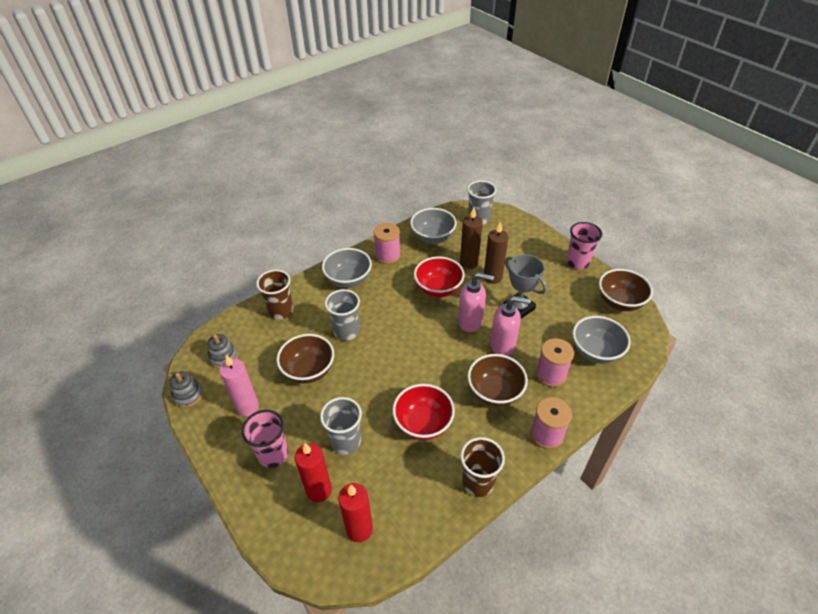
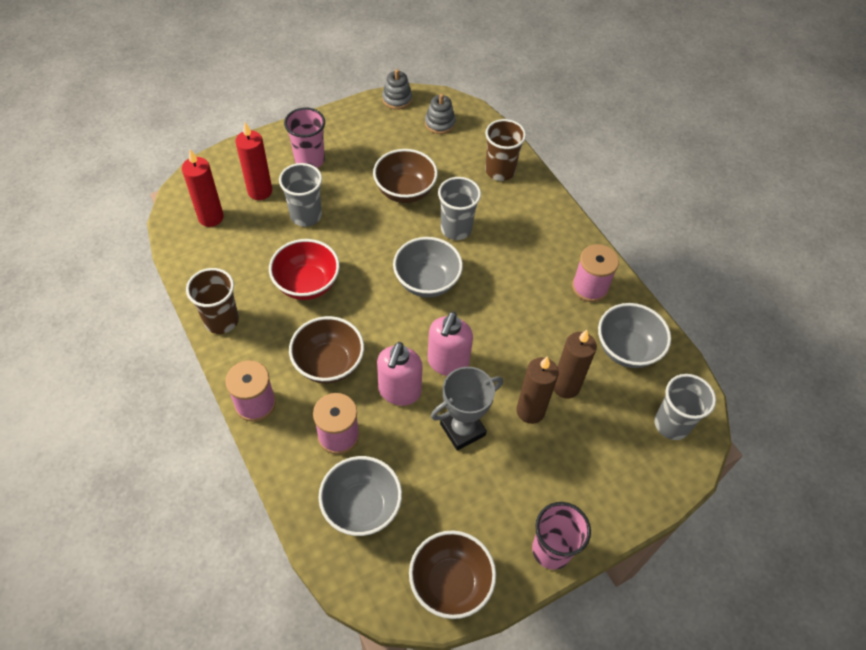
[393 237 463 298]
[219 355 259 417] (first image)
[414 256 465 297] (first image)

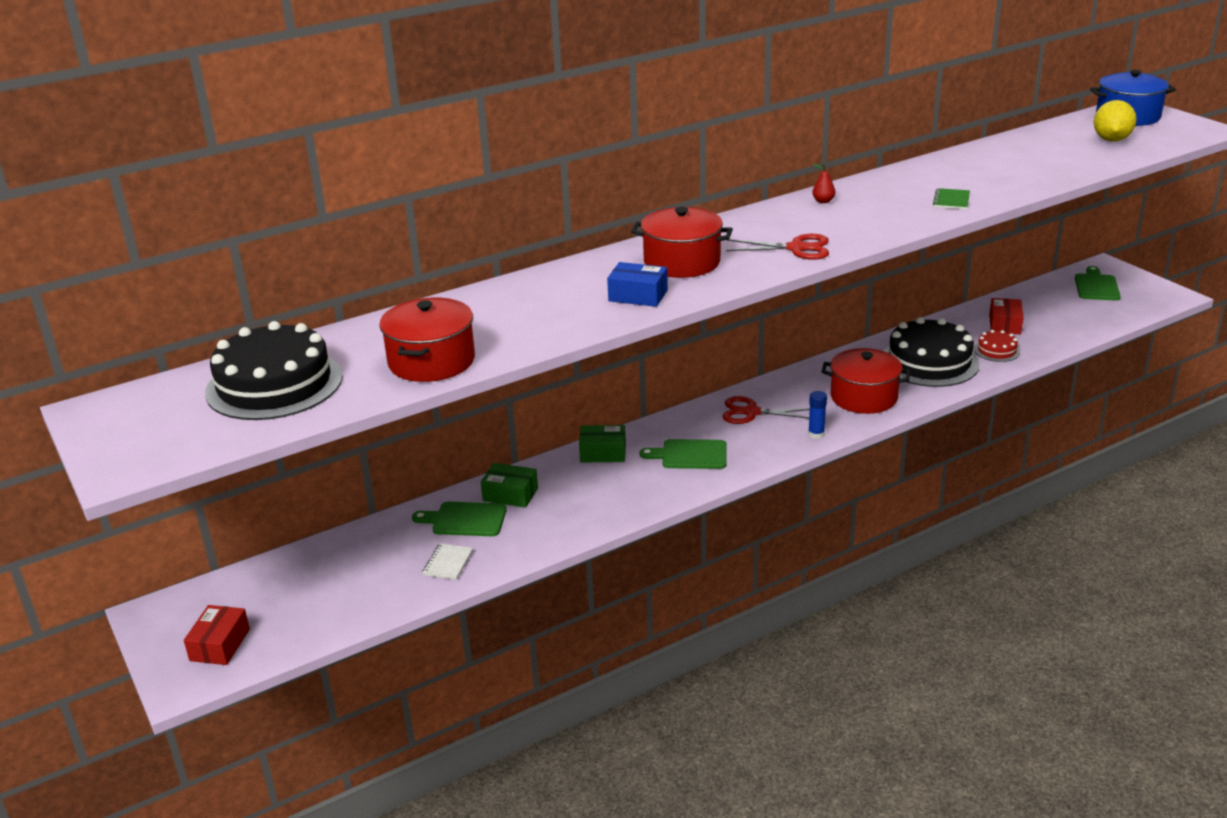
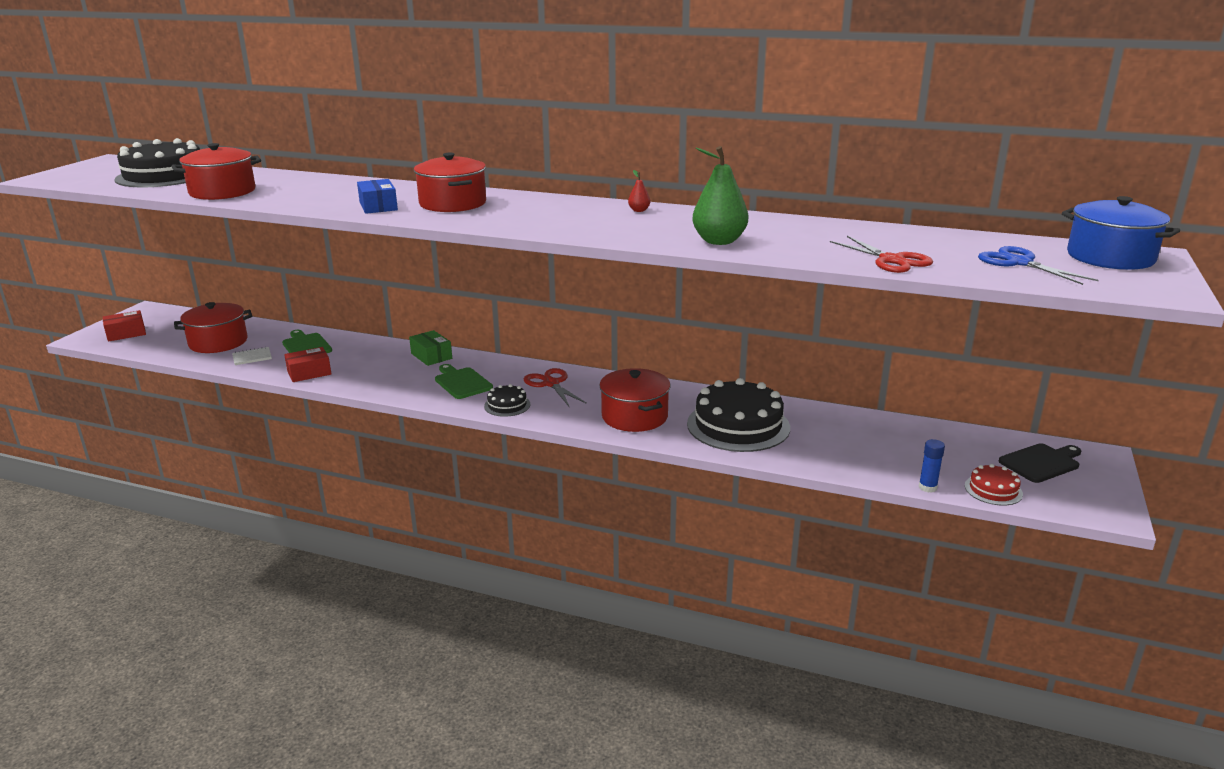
[174 302 252 353]
[284 347 331 382]
[484 384 530 417]
[692 146 748 245]
[830 236 933 273]
[918 439 945 493]
[965 464 1023 505]
[978 246 1099 285]
[999 443 1081 483]
[481 463 538 508] (first image)

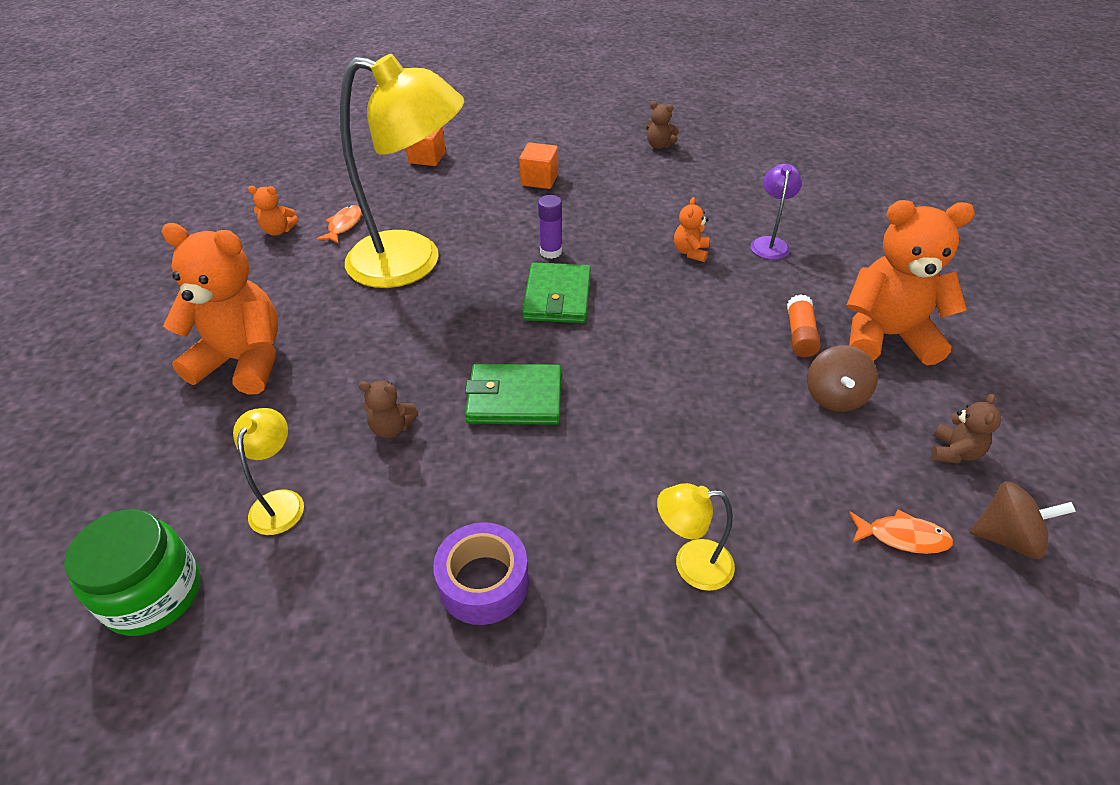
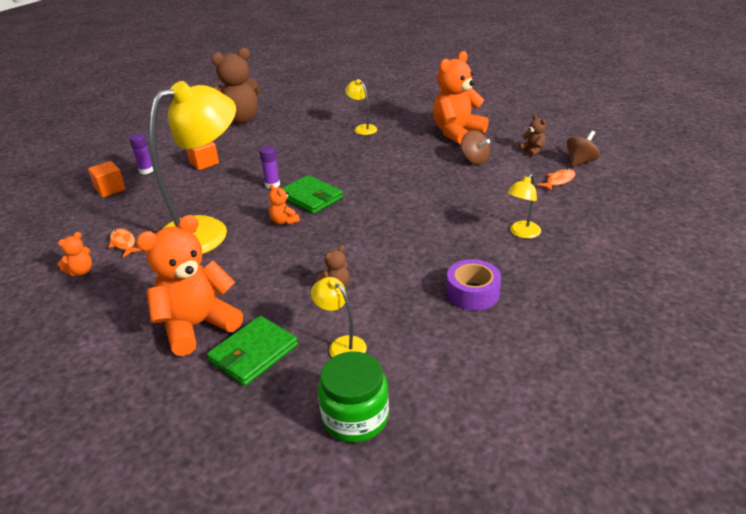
[129 133 153 174]
[207 316 298 386]
[211 48 260 124]
[269 184 300 225]
[345 79 377 135]
[787 294 821 357] (first image)

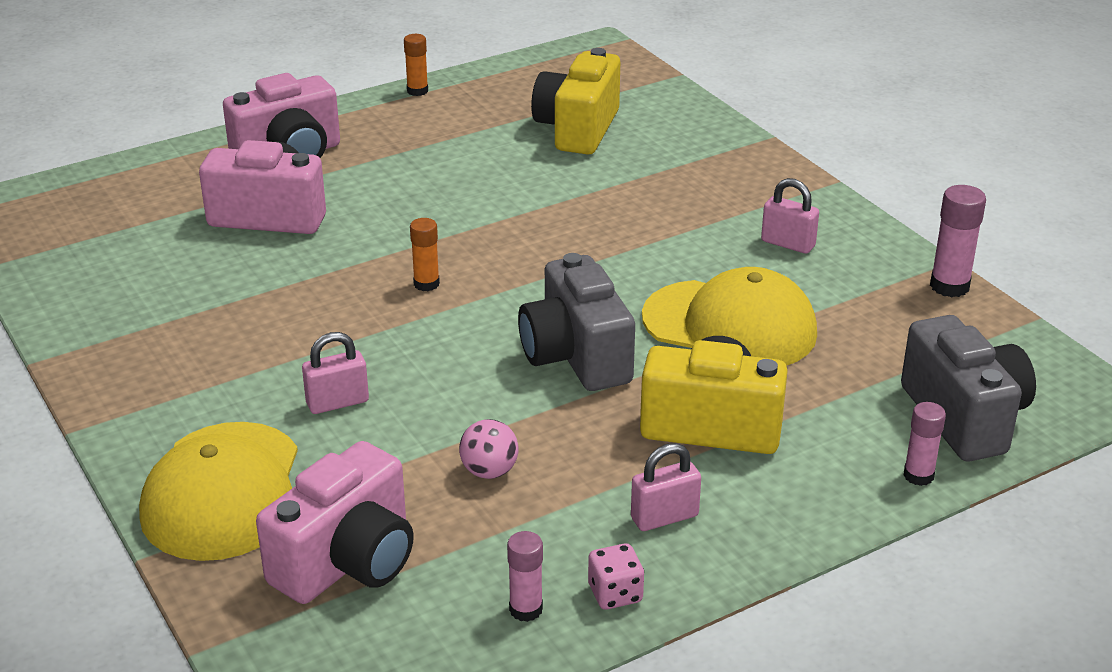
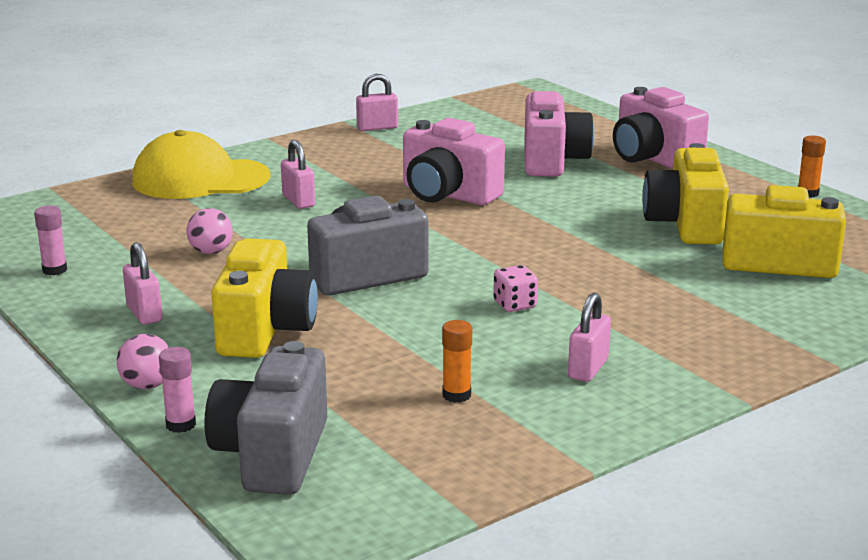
[117 334 169 389]
[204 341 327 495]
[356 74 398 131]
[403 118 505 205]
[442 320 472 403]
[493 265 538 312]
[642 143 729 244]
[642 267 817 366] (first image)
[930 185 986 297] (first image)

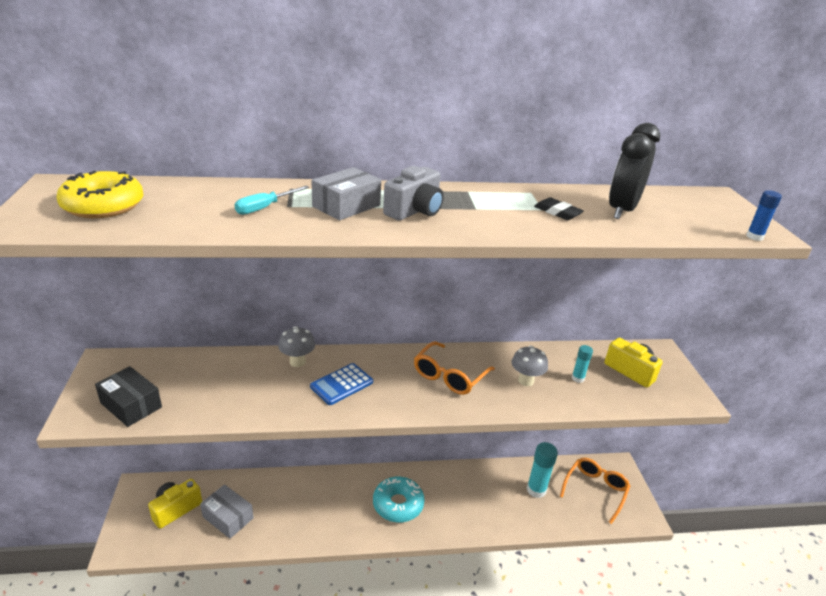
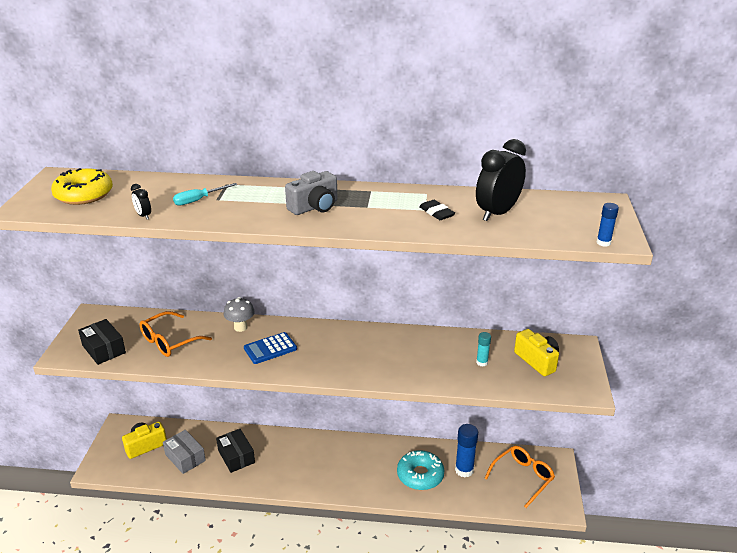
[131 184 151 220]
[139 311 212 357]
[216 429 255 473]
[397 450 444 490]
[455 424 478 477]
[311 167 381 220] (first image)
[512 346 548 386] (first image)

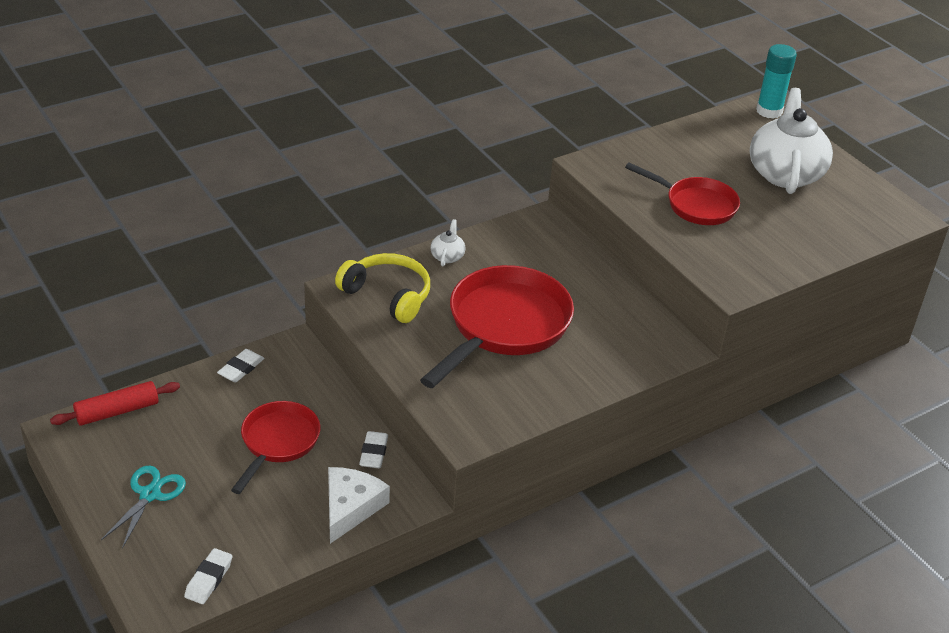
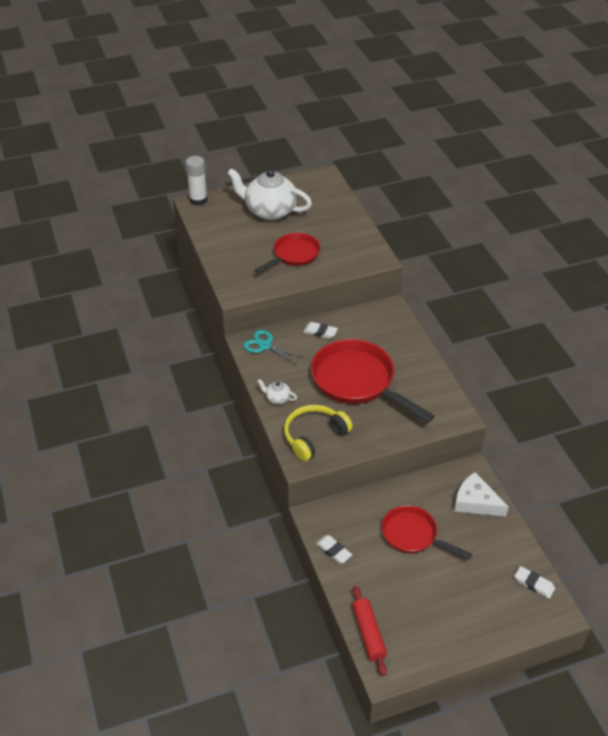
[185 156 207 206]
[243 330 305 365]
[303 322 338 339]

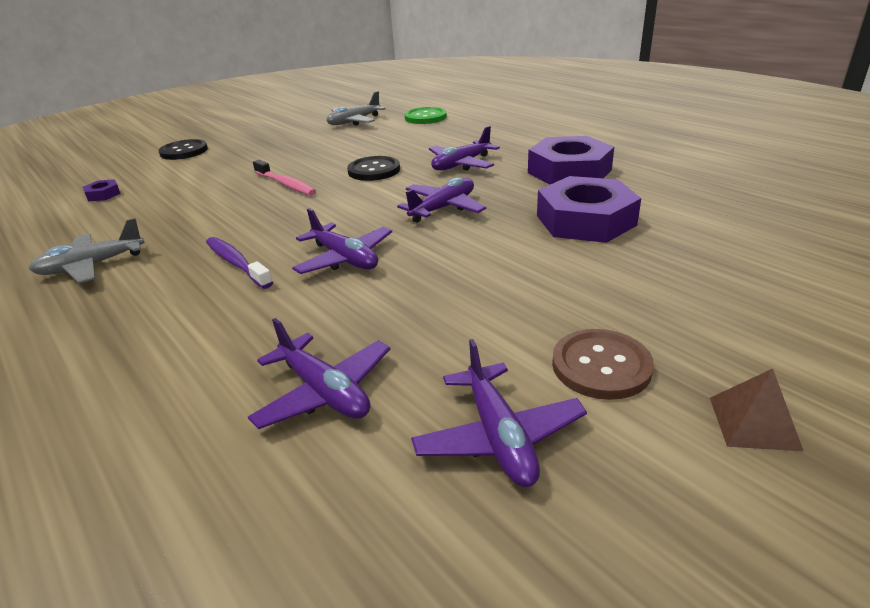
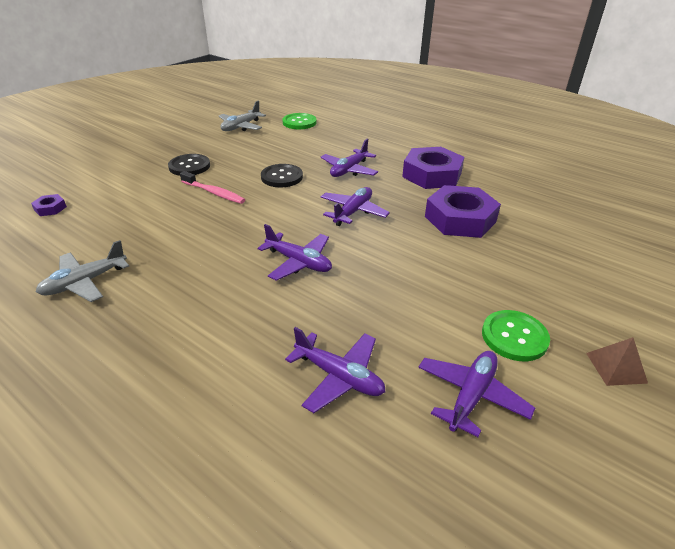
[168 154 210 176]
[418 351 535 437]
[482 310 550 361]
[206 237 273 289] (first image)

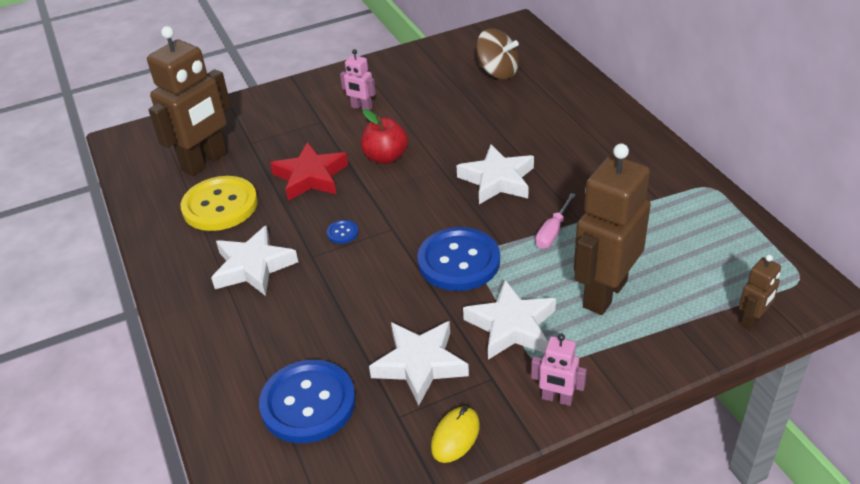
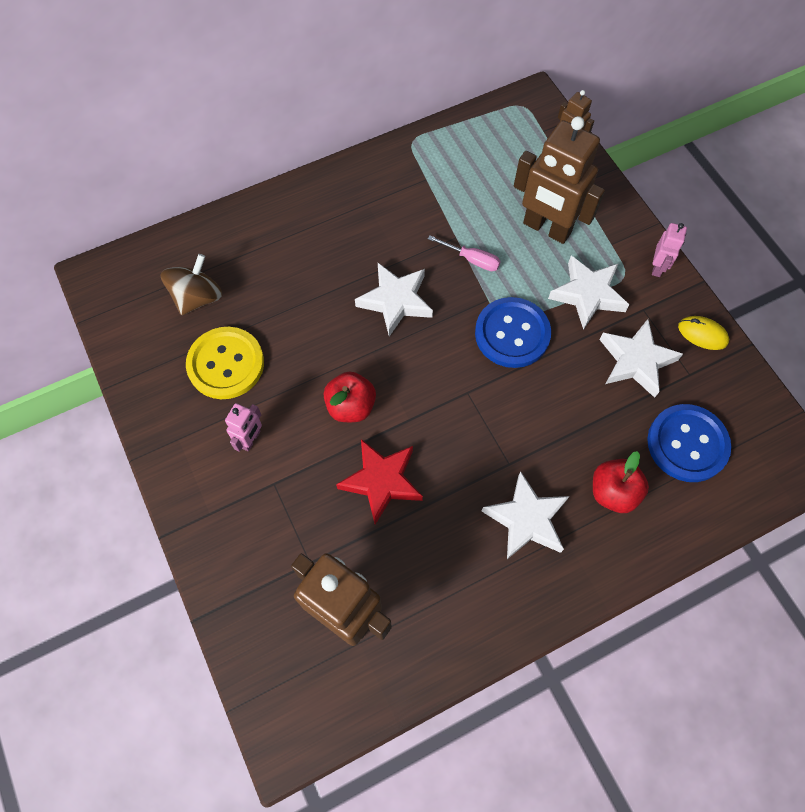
[186 327 264 399]
[593 451 649 513]
[327 220 358 244] (first image)

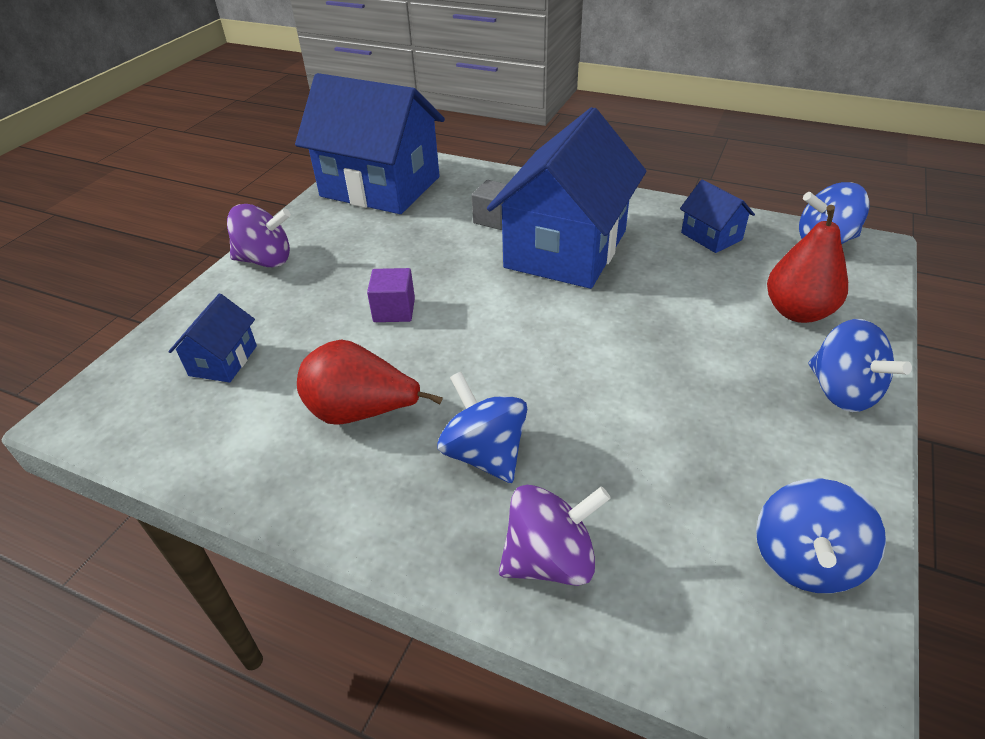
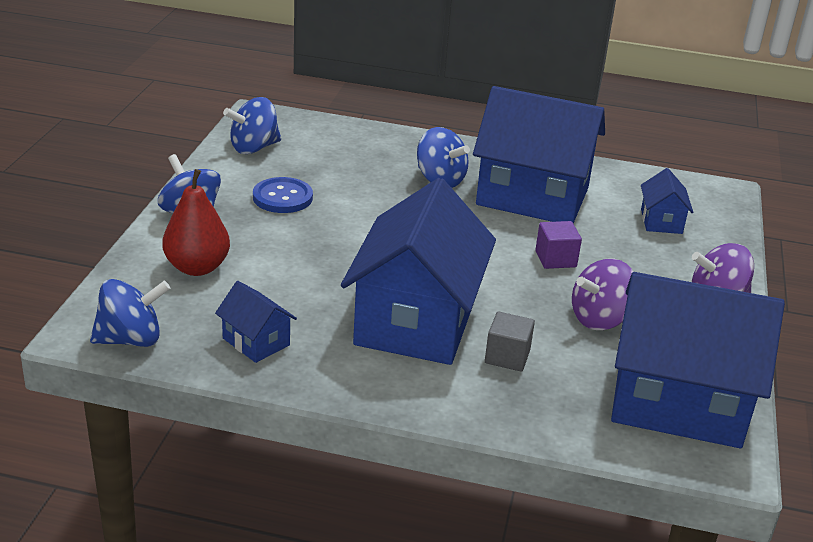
[223 97 281 154]
[253 177 313 213]
[473 86 605 224]
[572 259 633 330]

